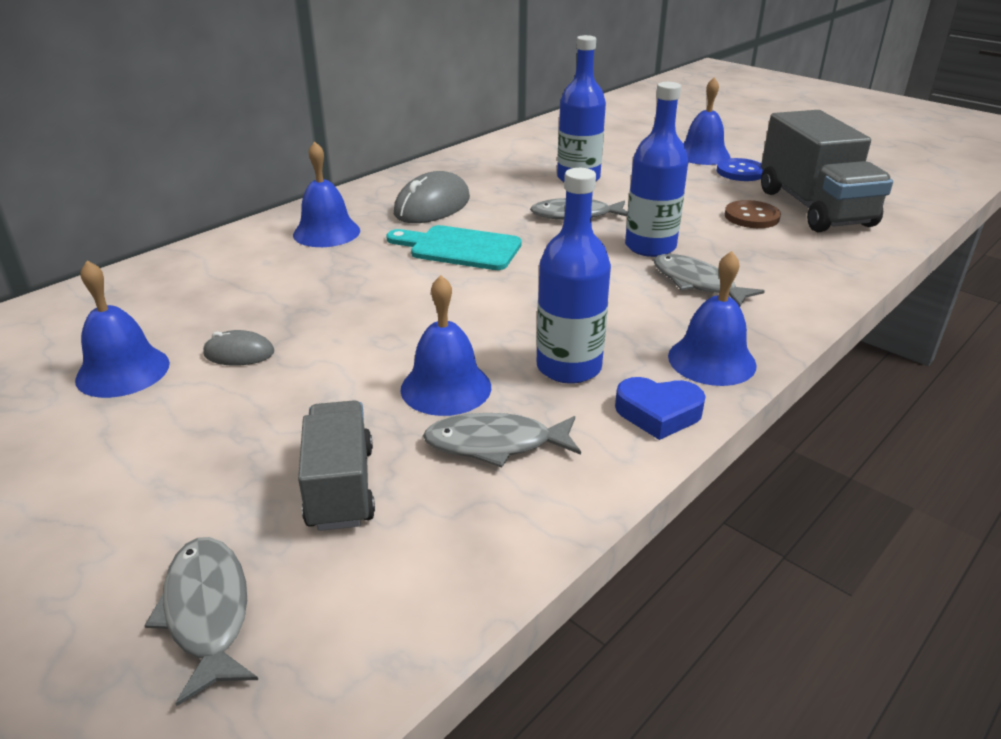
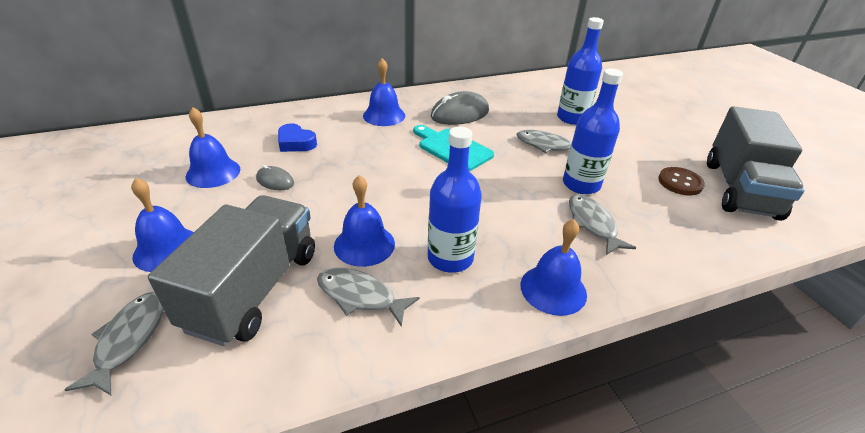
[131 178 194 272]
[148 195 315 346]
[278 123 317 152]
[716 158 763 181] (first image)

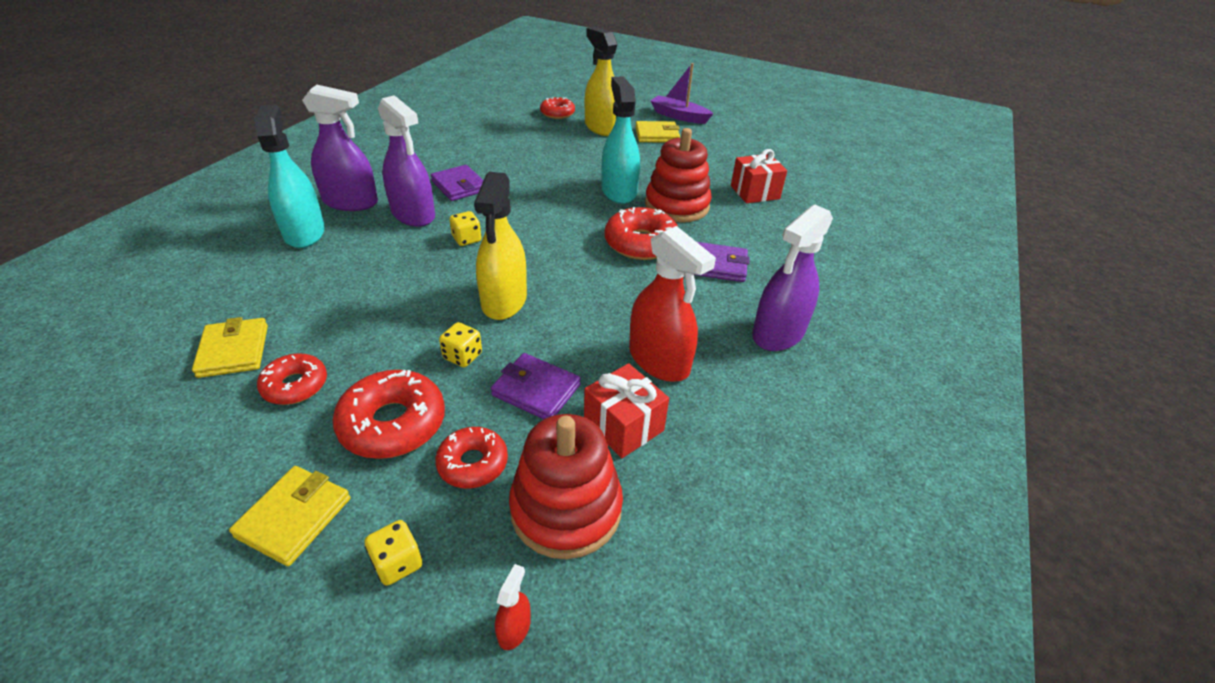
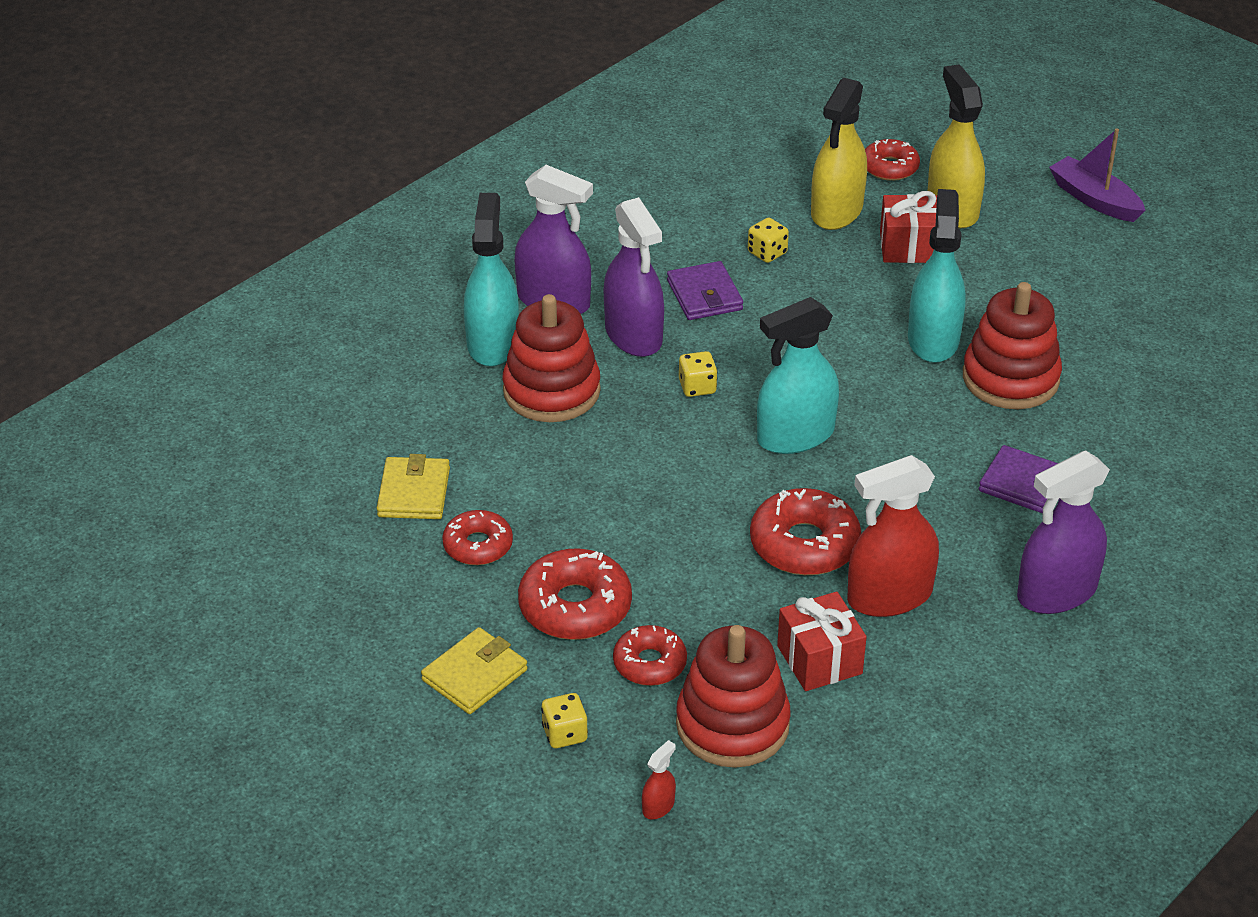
[503 294 601 422]
[748 218 789 263]
[750 488 861 575]
[757 297 839 454]
[811 78 867 230]
[847 455 939 617]
[880 191 937 263]
[491 353 581 419] (first image)
[635 121 680 143] (first image)

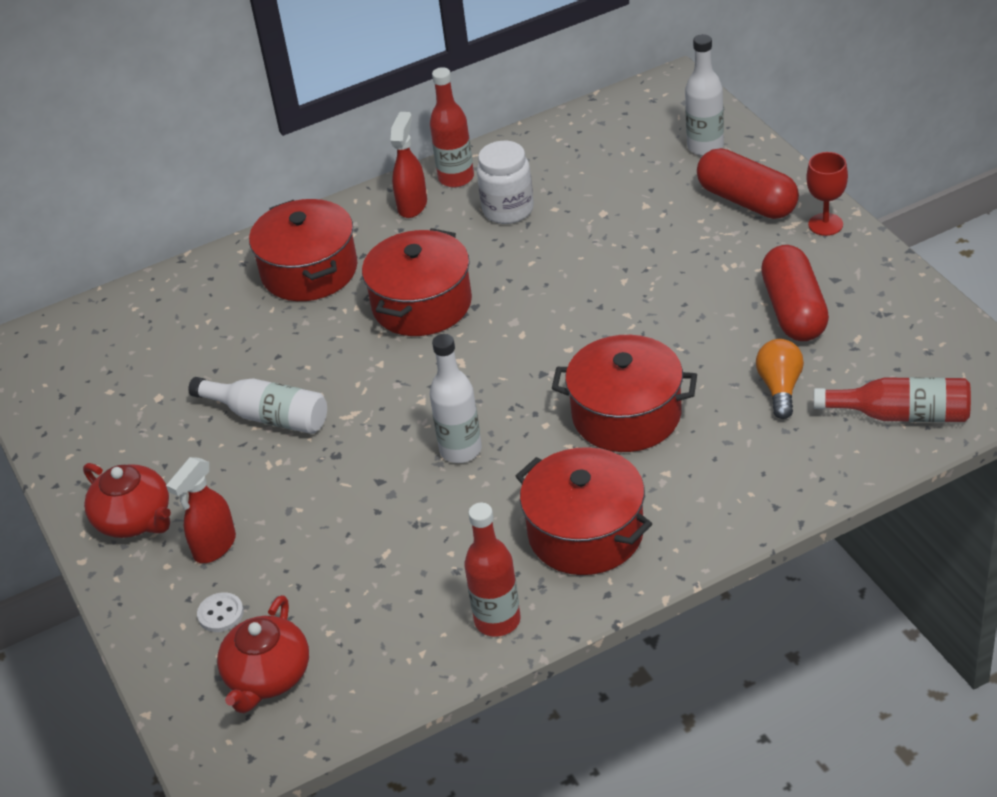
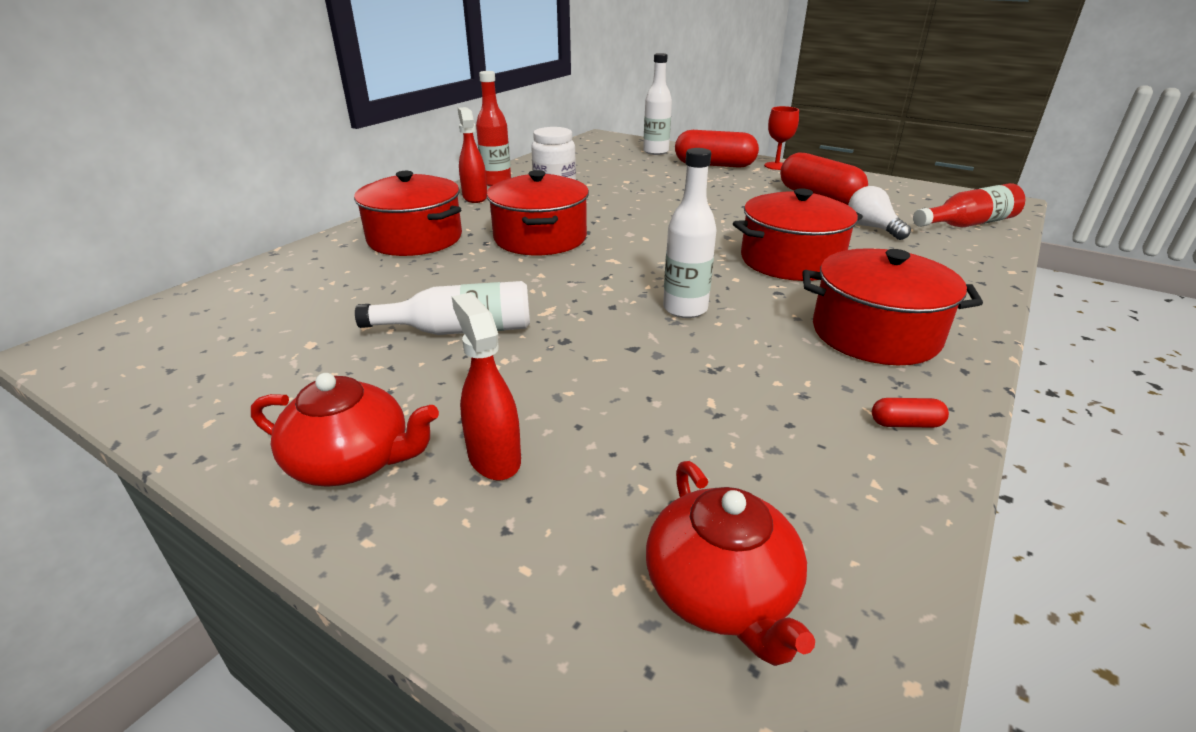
[452 293 521 480]
[848 186 911 240]
[872 398 949 428]
[197 592 244 632] (first image)

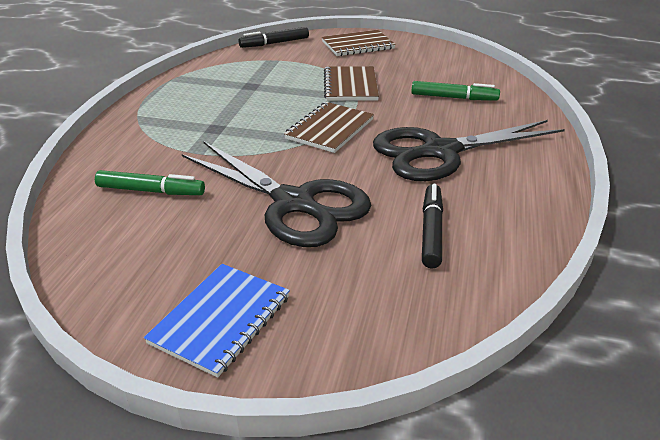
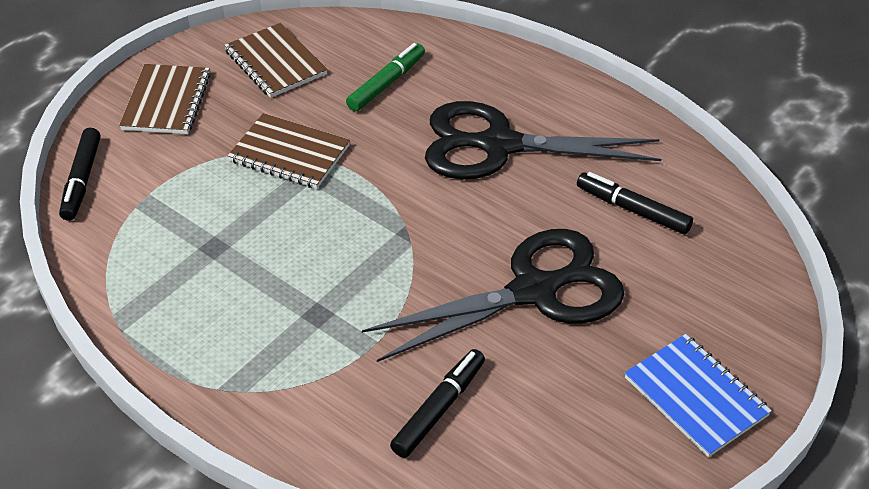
[224 23 328 98]
[390 349 485 458]
[425 101 661 179]

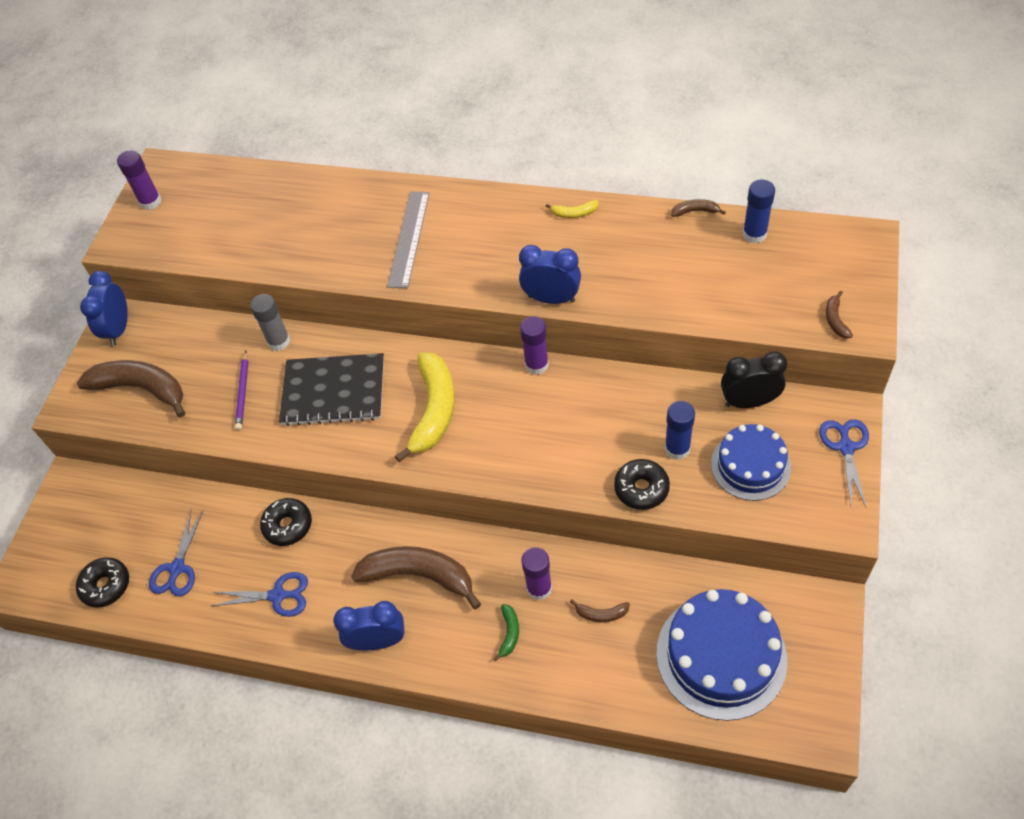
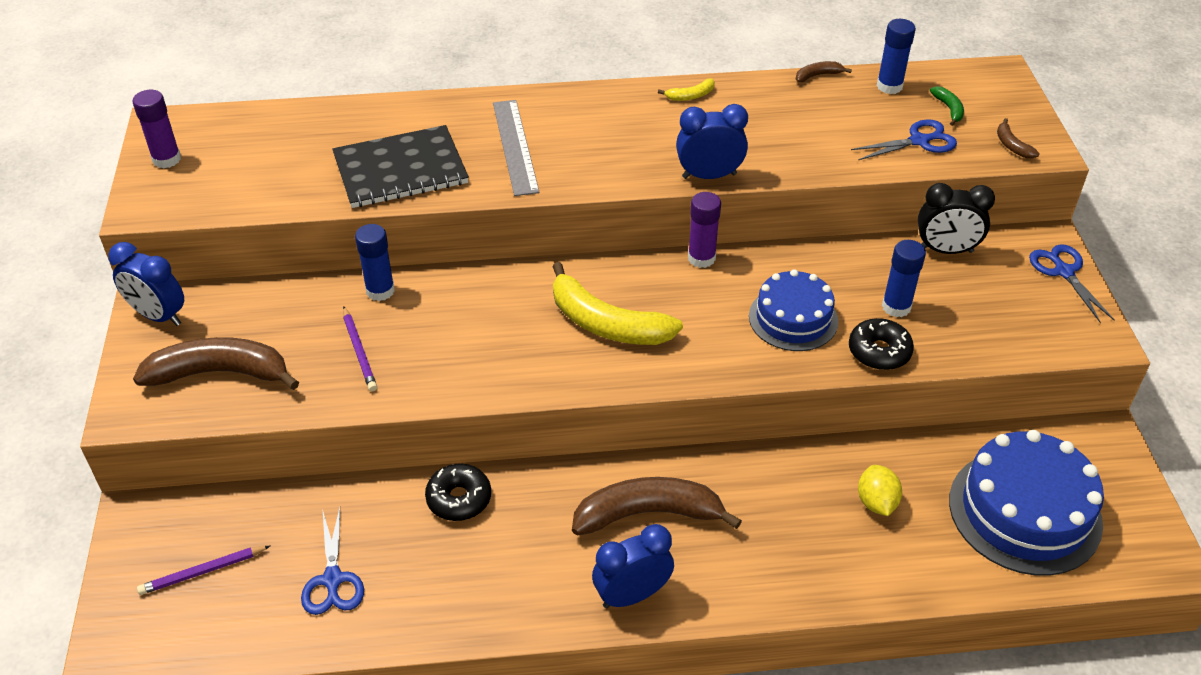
[109 242 184 326]
[137 546 270 595]
[332 125 469 208]
[355 224 395 301]
[552 262 683 345]
[749 269 838 351]
[851 119 957 160]
[858 465 902 516]
[918 183 995 254]
[930 86 964 126]
[76 557 129 608] (first image)
[521 547 552 601] (first image)

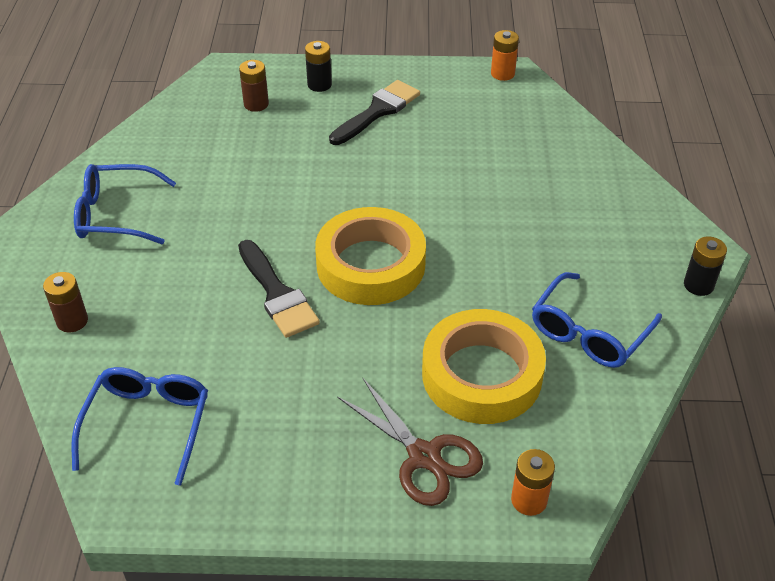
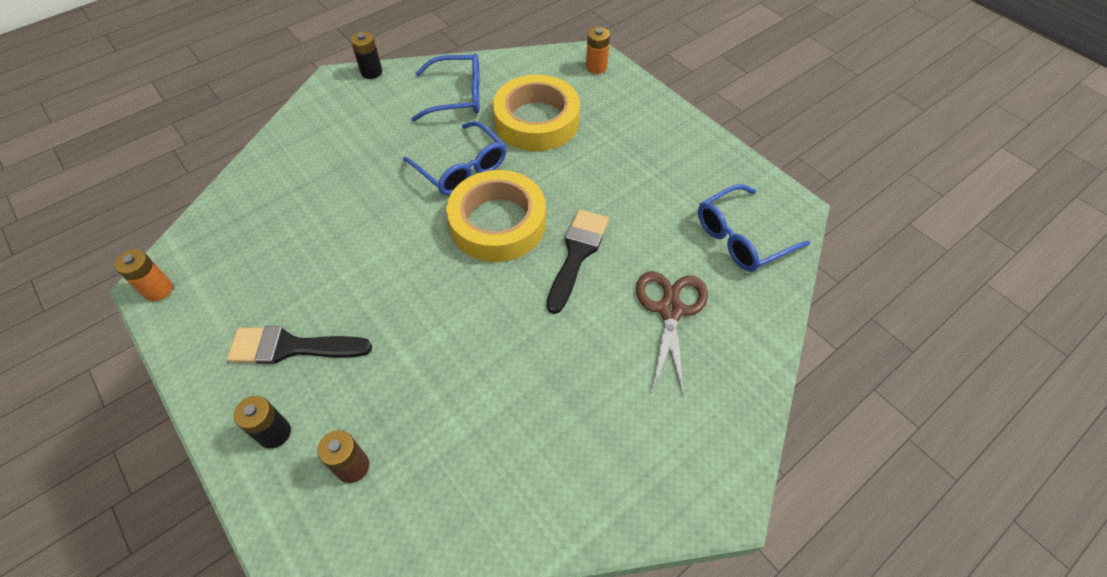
[403 121 506 195]
[636 271 708 398]
[43 272 88 332] (first image)

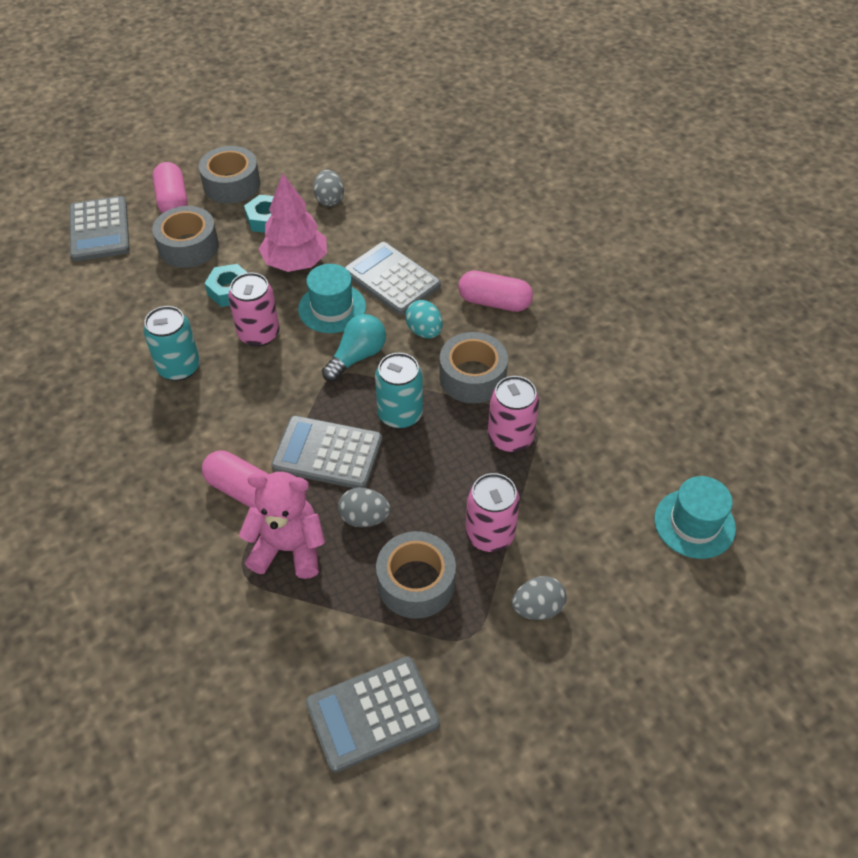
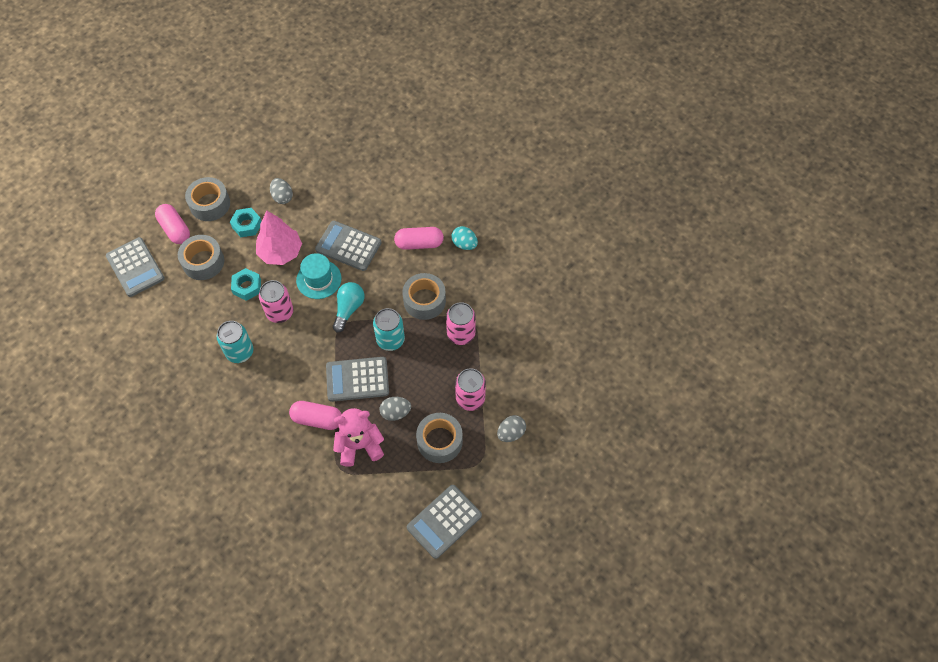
[451 226 478 250]
[654 476 736 559] (first image)

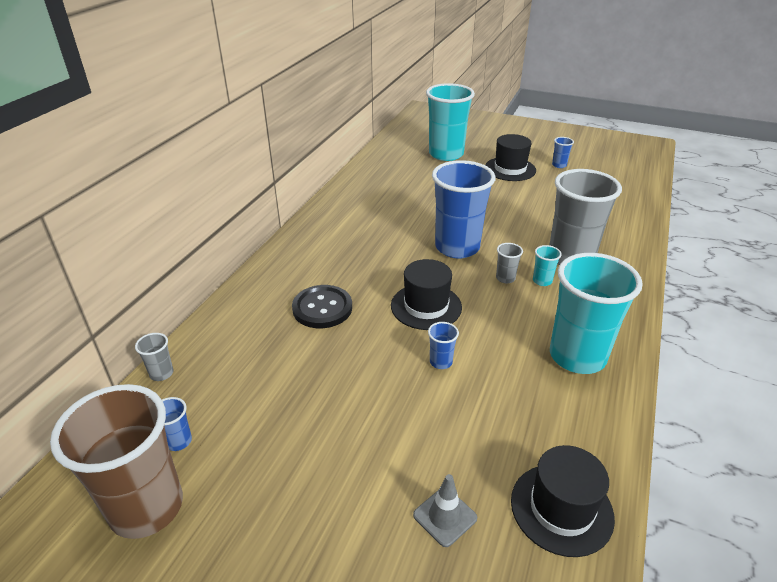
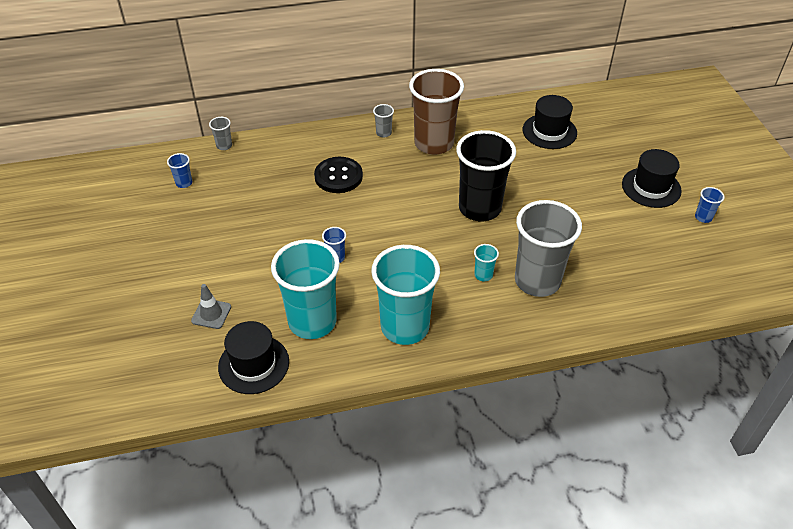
[271 239 340 339]
[373 104 394 138]
[409 69 464 155]
[456 130 516 221]
[523 95 577 149]

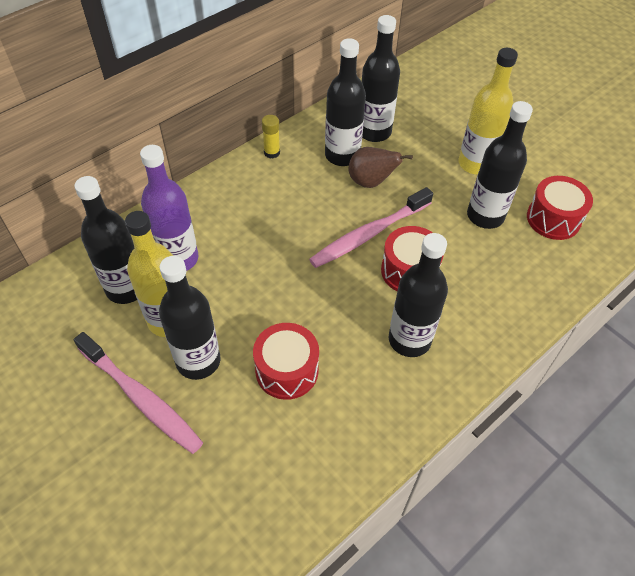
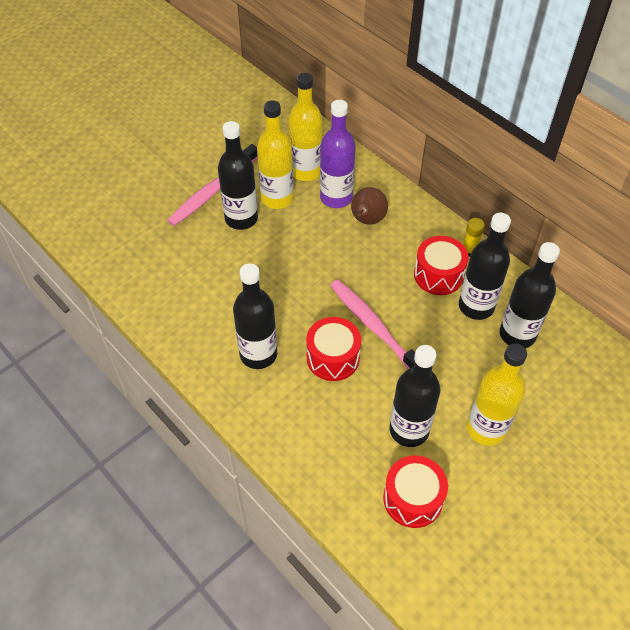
[288 73 322 181]
[351 187 388 225]
[414 236 469 295]

